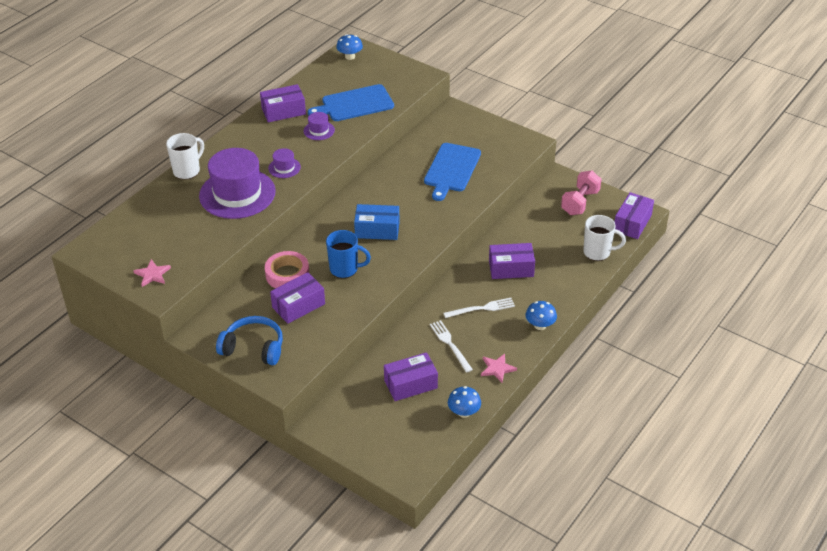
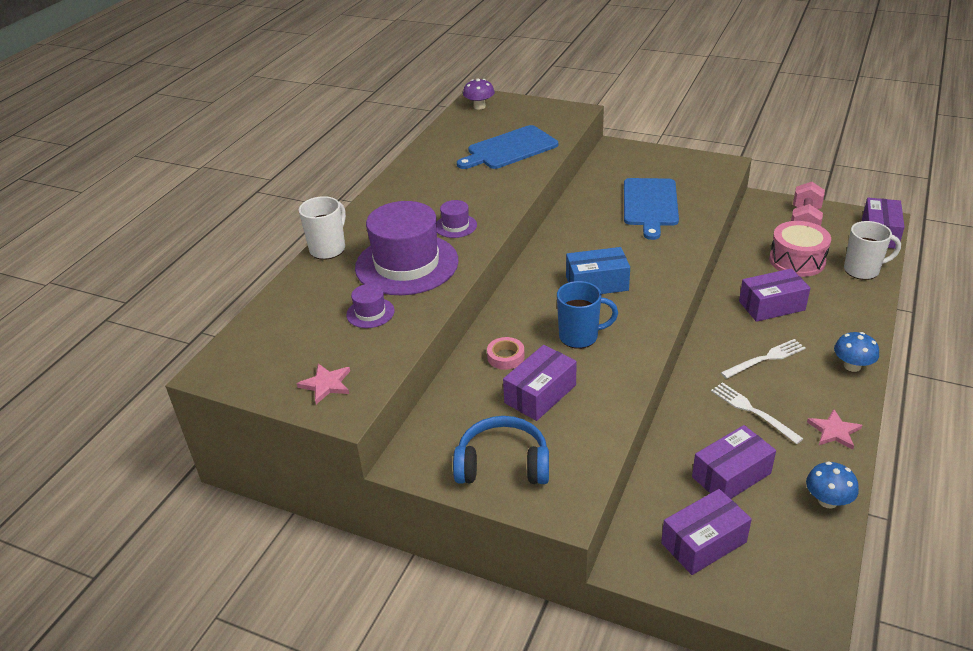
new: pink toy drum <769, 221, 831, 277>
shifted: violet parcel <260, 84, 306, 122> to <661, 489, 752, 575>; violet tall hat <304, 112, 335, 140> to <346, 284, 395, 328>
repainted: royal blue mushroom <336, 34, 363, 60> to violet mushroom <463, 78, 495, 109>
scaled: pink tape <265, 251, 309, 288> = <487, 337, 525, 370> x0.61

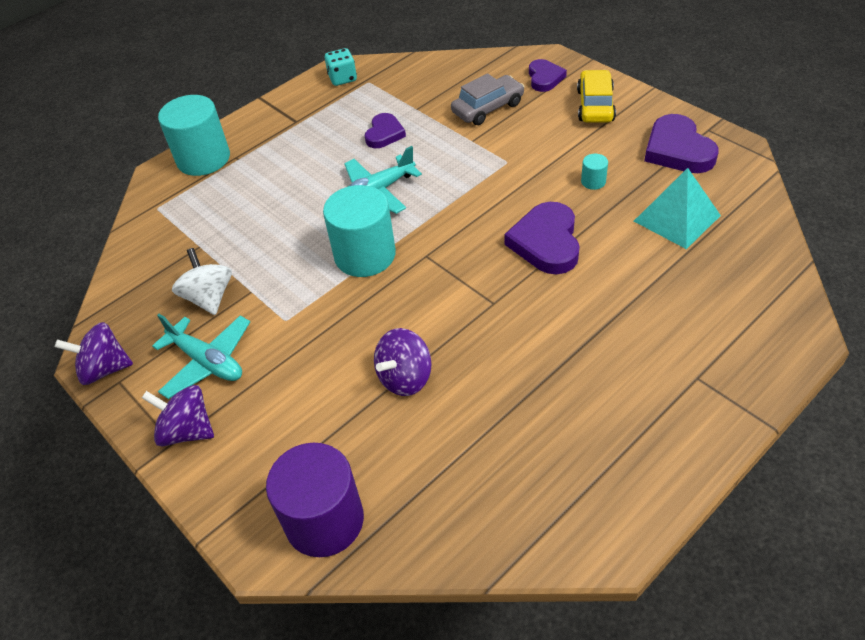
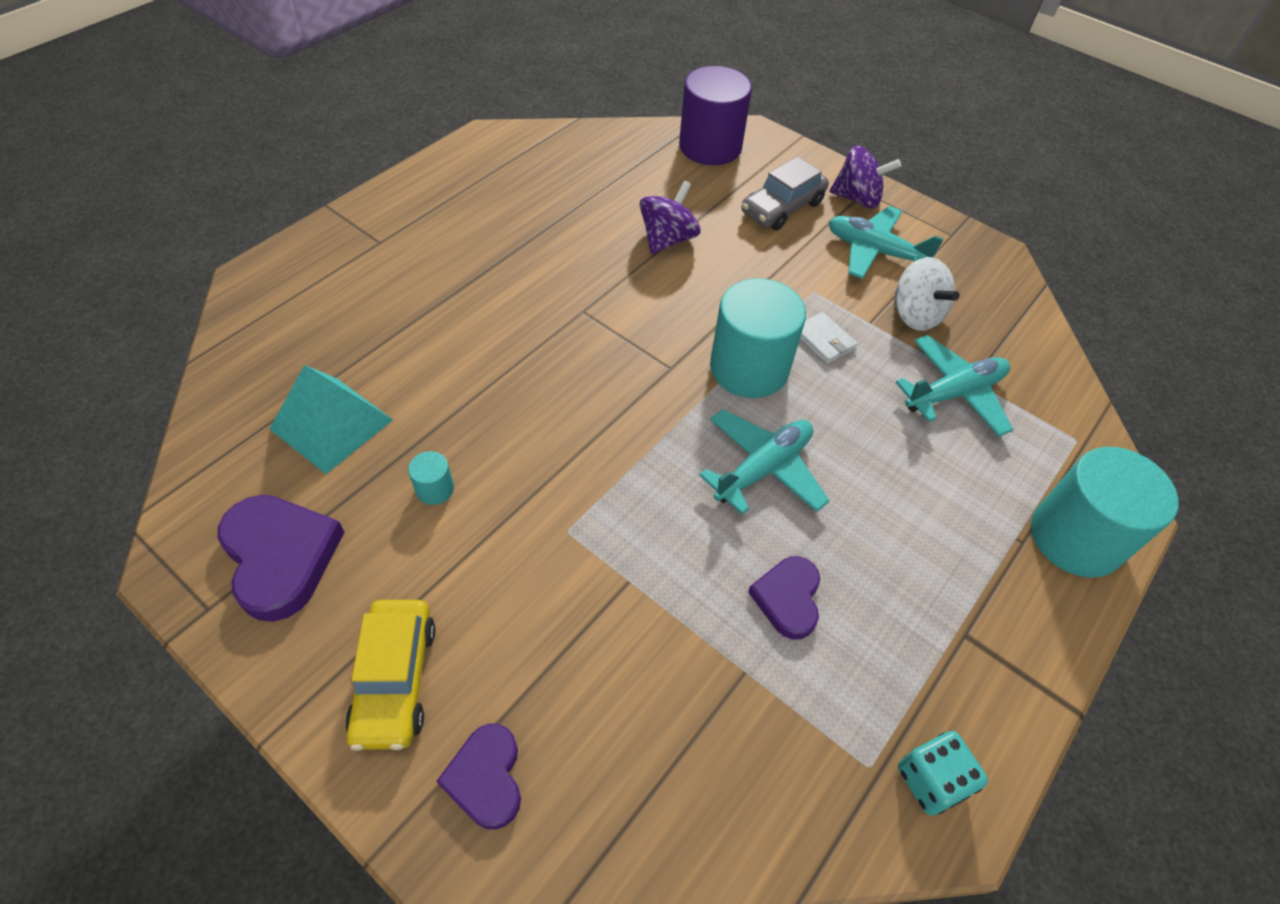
gone: violet whirligig <55, 322, 133, 385>; violet love heart <504, 202, 580, 274>
new: snow-white wallet <800, 312, 858, 364>; aqua aeroplane <895, 335, 1013, 437>
shifted: ash-grey automobile <451, 74, 525, 125> to <741, 156, 829, 230>

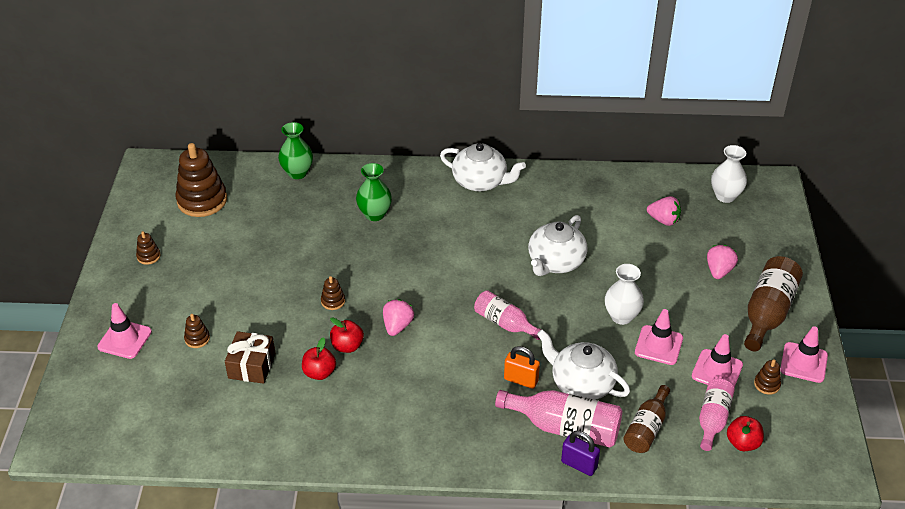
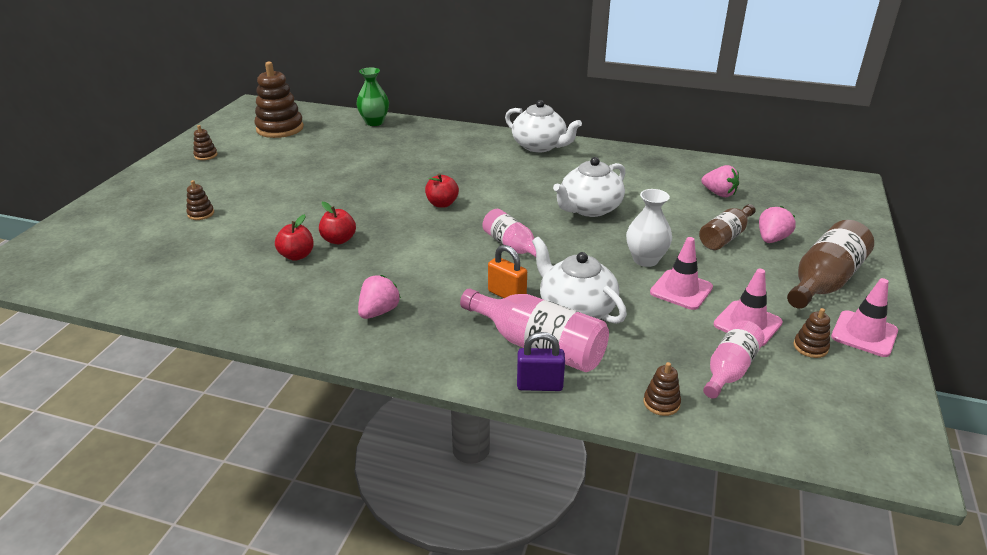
gone: pink road cone <97, 303, 152, 359>; brown present <225, 331, 276, 384>; green vase <356, 163, 392, 221>; snow-white vase <711, 145, 747, 203>
shifted: brown ring stacker <321, 276, 345, 310> to <643, 362, 681, 416>; pink strawberry <383, 299, 414, 336> to <358, 275, 401, 319>; brown drink bottle <623, 385, 670, 453> to <699, 204, 756, 250>; scarlet apple fruit <727, 416, 764, 451> to <425, 173, 459, 208>
rotated: violet small lock <561, 431, 600, 476> = <517, 332, 565, 391> 45 degrees counterclockwise

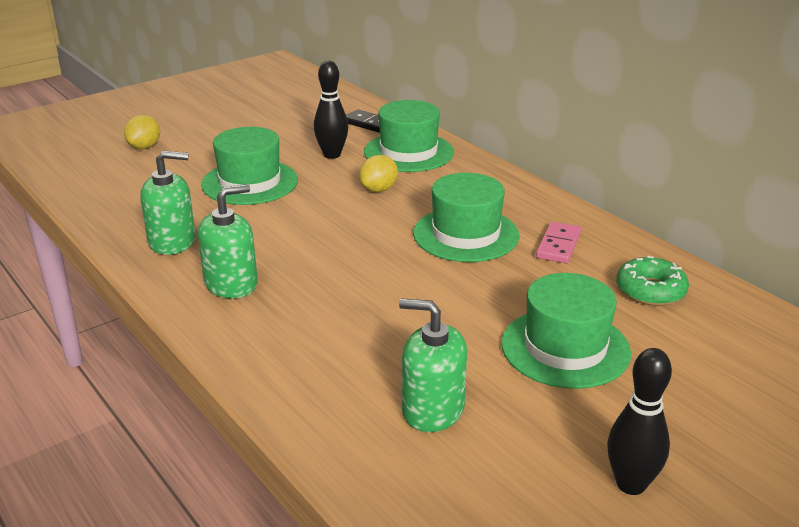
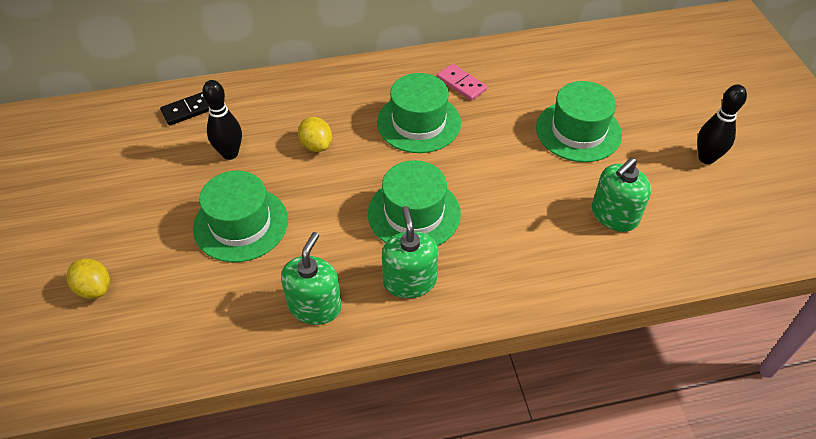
gone: green glazed donut <616, 256, 689, 306>
shifted: green tall hat <364, 100, 454, 172> to <368, 160, 461, 246>

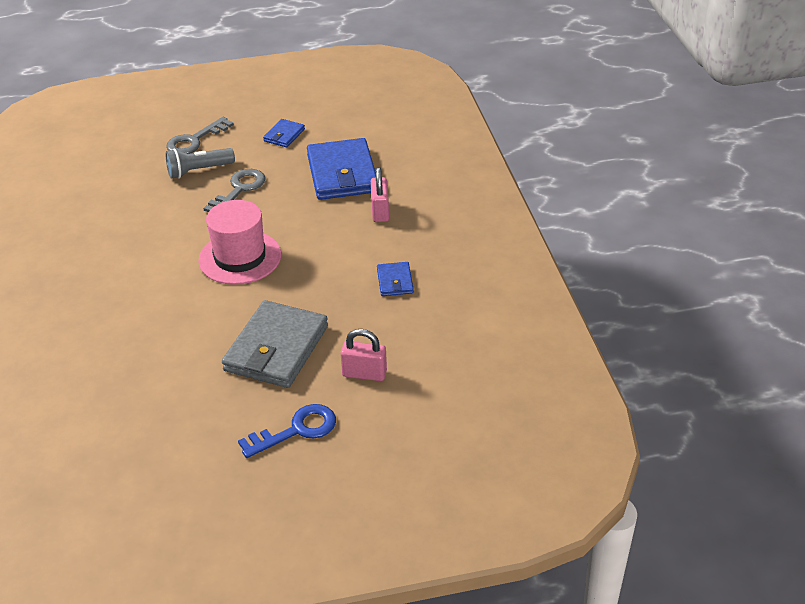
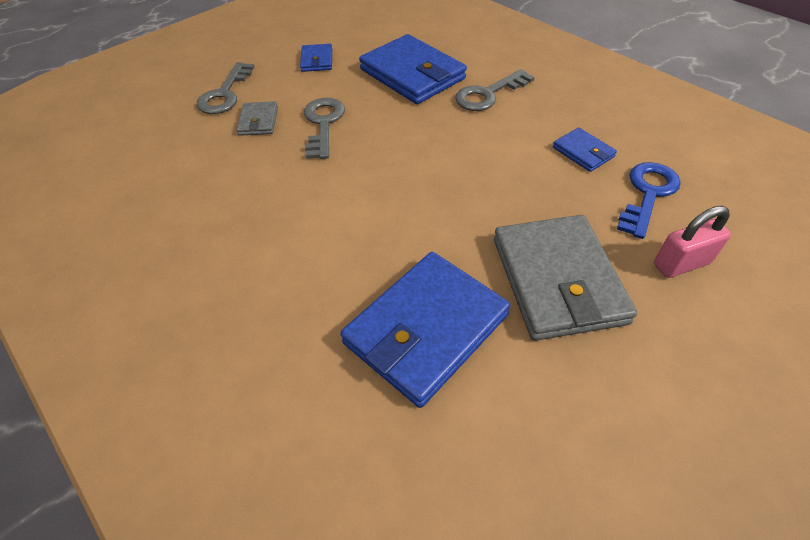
gone: pink tall hat <198, 200, 281, 285>
new: royal blue wallet <340, 252, 510, 408>
shifted: royal blue door key <238, 404, 336, 458> to <617, 162, 681, 239>
swapped: ash-grey flashlight <166, 148, 235, 179> to ash-grey wallet <236, 101, 278, 136>; pink small lock <371, 167, 389, 222> to ash-grey door key <455, 69, 535, 111>

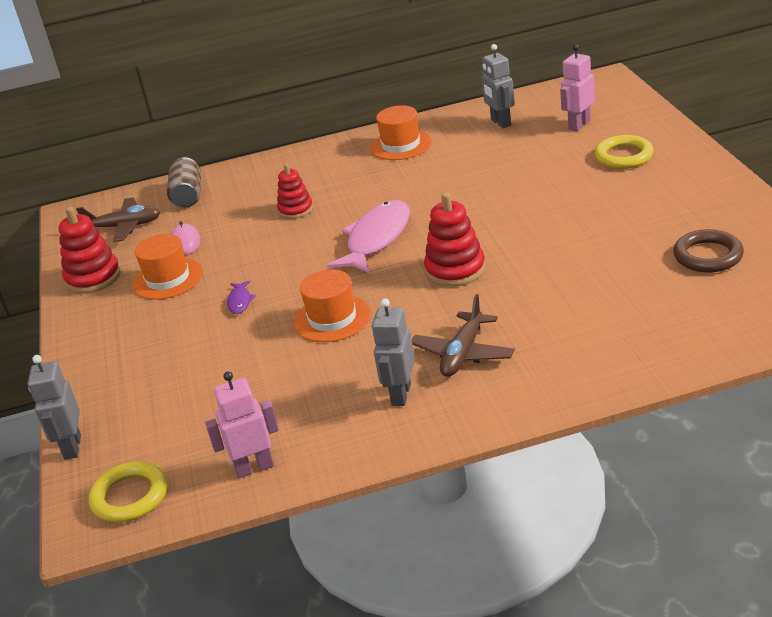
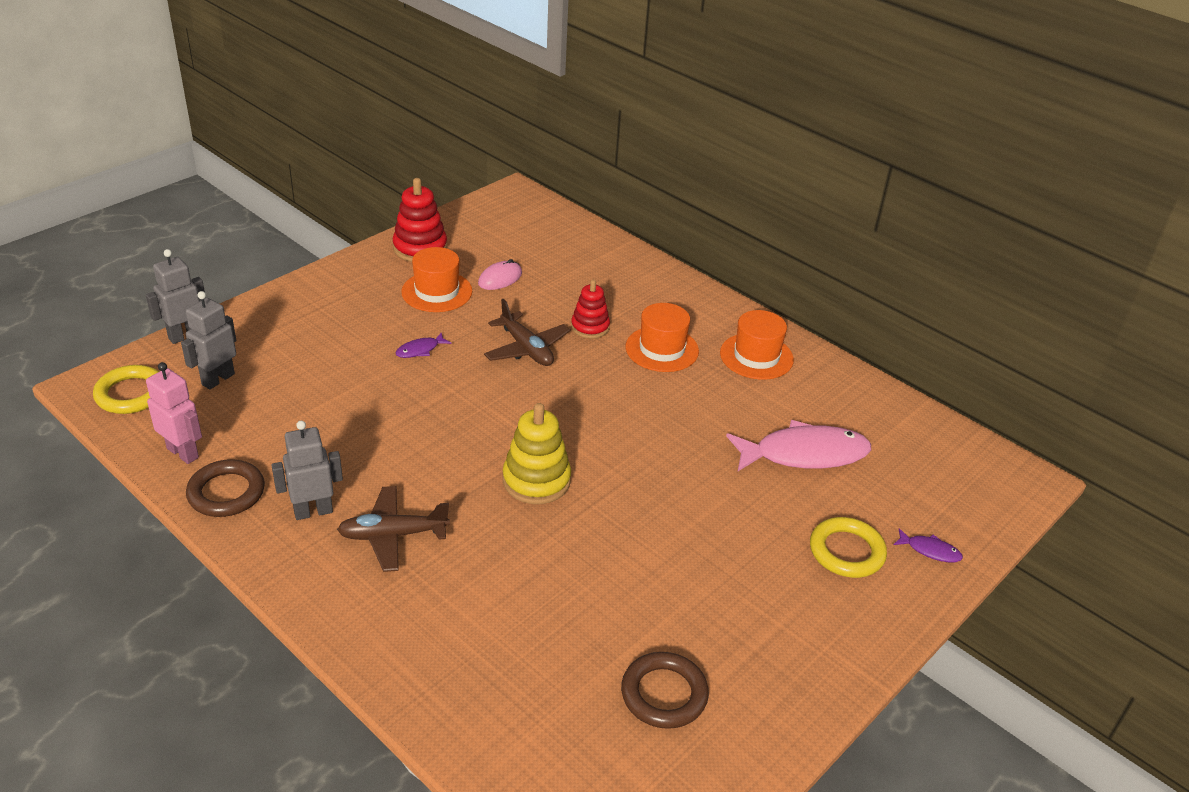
gone: brown tin <167, 157, 201, 207>; pink robot figure <560, 44, 595, 131>
new: brown torus <186, 459, 265, 517>; violet toy fish <893, 528, 963, 562>
shifted: brown aeroplane <76, 197, 160, 242> to <484, 299, 570, 366>; bright orange tall hat <294, 269, 371, 342> to <626, 303, 699, 372>; pink toy fish <327, 200, 410, 273> to <726, 420, 871, 471>; ash-grey robot figure <482, 44, 515, 128> to <181, 291, 236, 389>
repainted: scarlet ring stacker <424, 192, 486, 287> to golden ring stacker <503, 403, 571, 504>

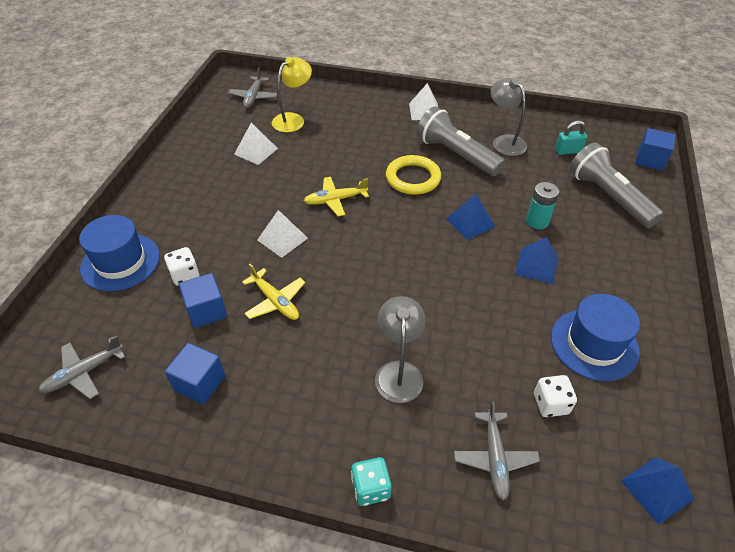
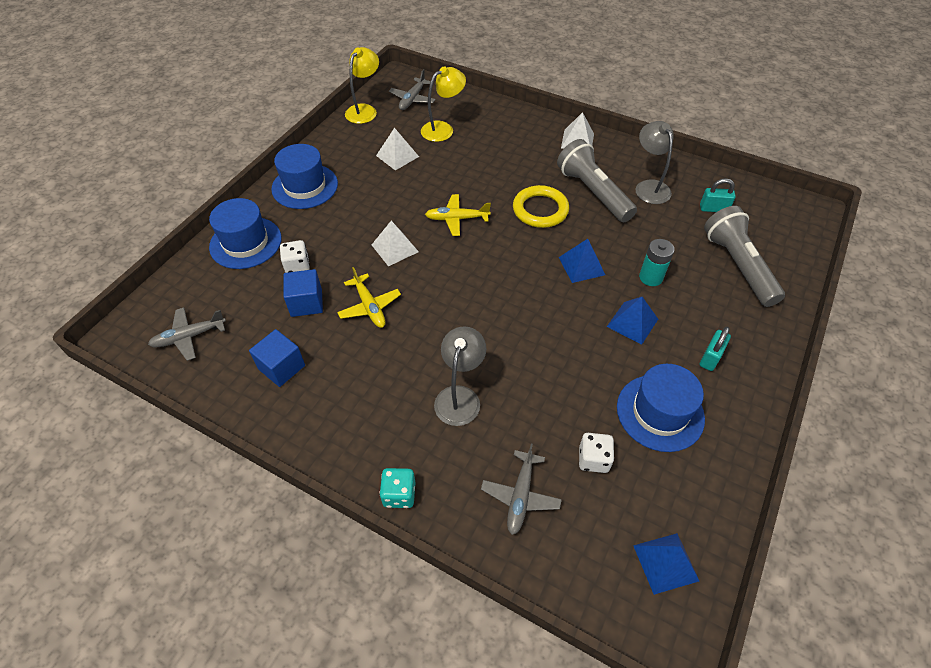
gone: royal blue block <636, 128, 676, 171>
new: royal blue tall hat <271, 144, 338, 209>; golden desk lamp <345, 47, 379, 124>; aqua small lock <700, 327, 731, 371>

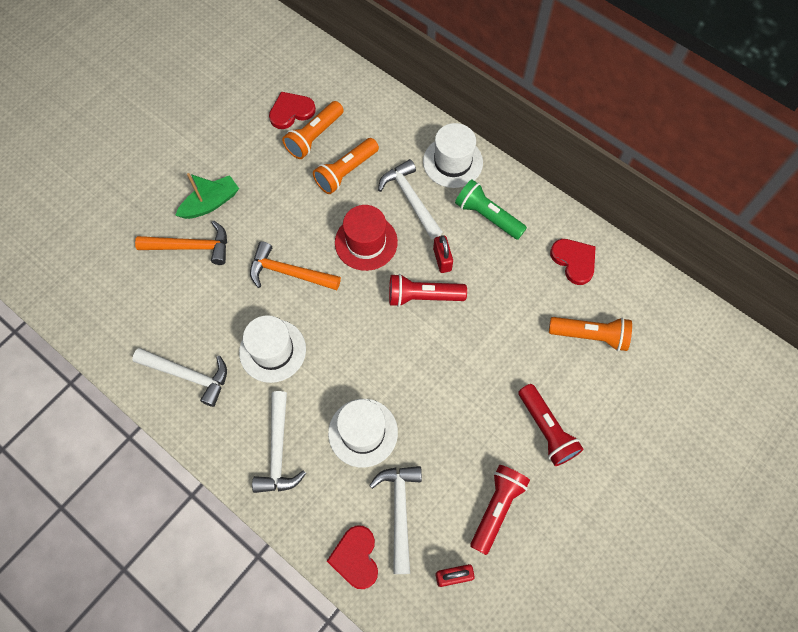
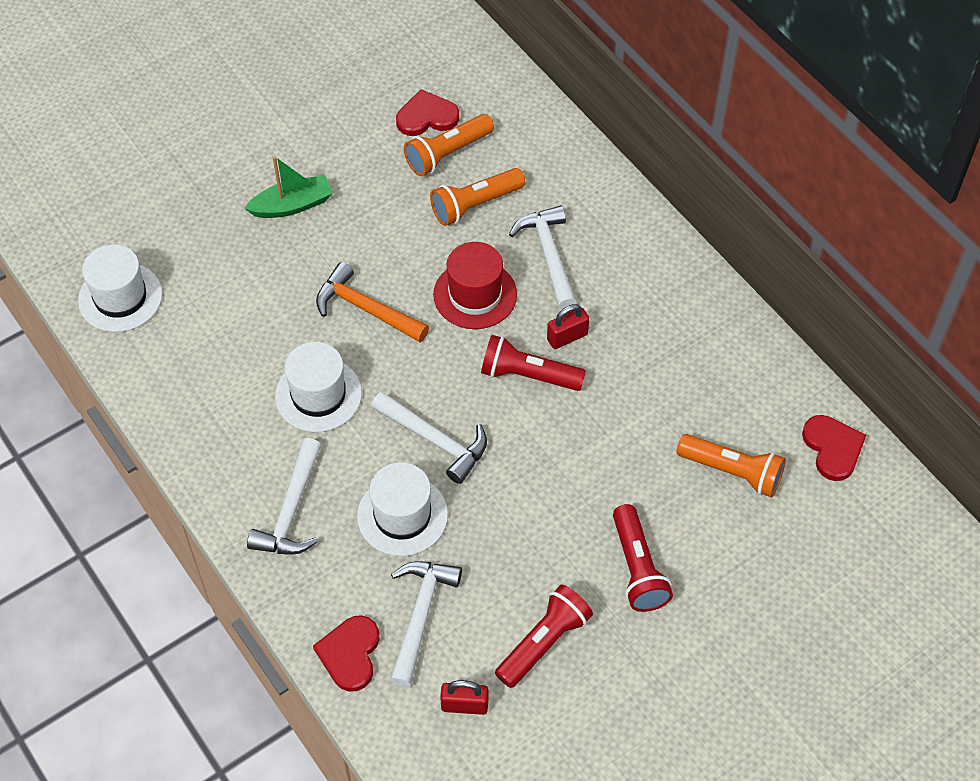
gone: bright orange claw hammer <135, 221, 227, 265>; green flashlight <455, 180, 527, 240>
shifted: snow-white claw hammer <132, 348, 227, 407> to <371, 391, 487, 484>; snow-white tall hat <423, 123, 483, 188> to <78, 244, 163, 332>; scarlet love heart <550, 239, 596, 285> to <802, 415, 866, 481>
rotated: scarlet small lock <433, 235, 453, 273> = <547, 304, 589, 349> 60 degrees clockwise

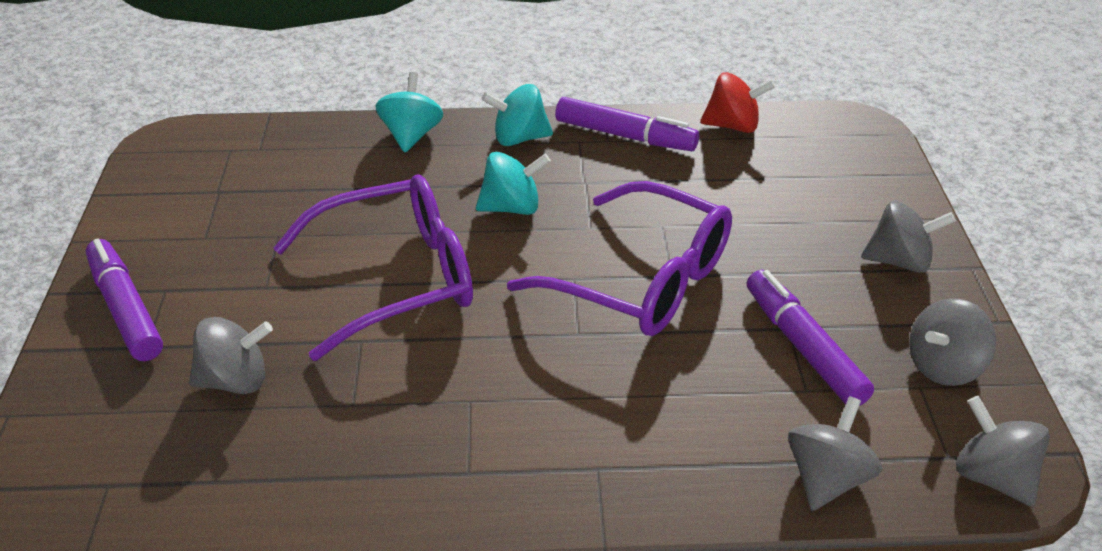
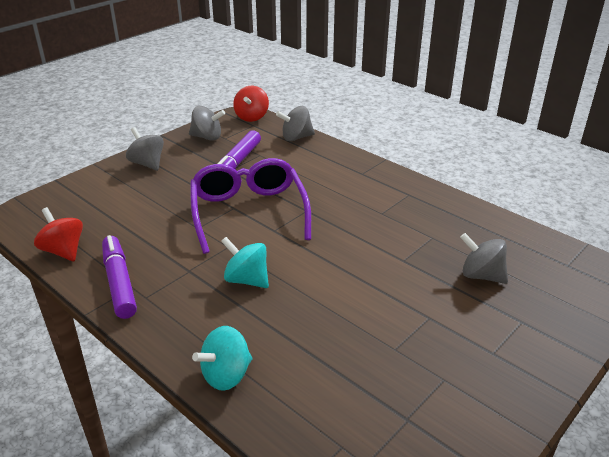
gone: violet marker pen <86, 239, 163, 361>; violet glasses <274, 174, 473, 361>; aqua whirligig <482, 84, 553, 146>
repainted: ash-grey whirligig <956, 396, 1050, 507> to scarlet whirligig <233, 86, 269, 122>

